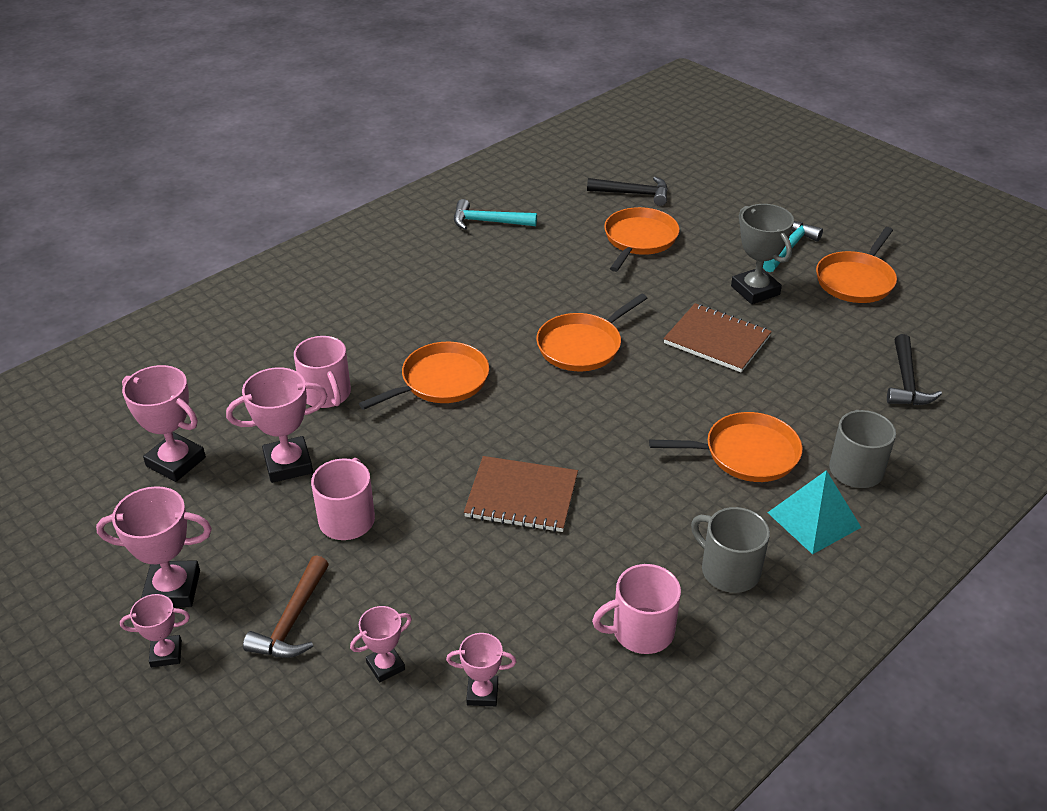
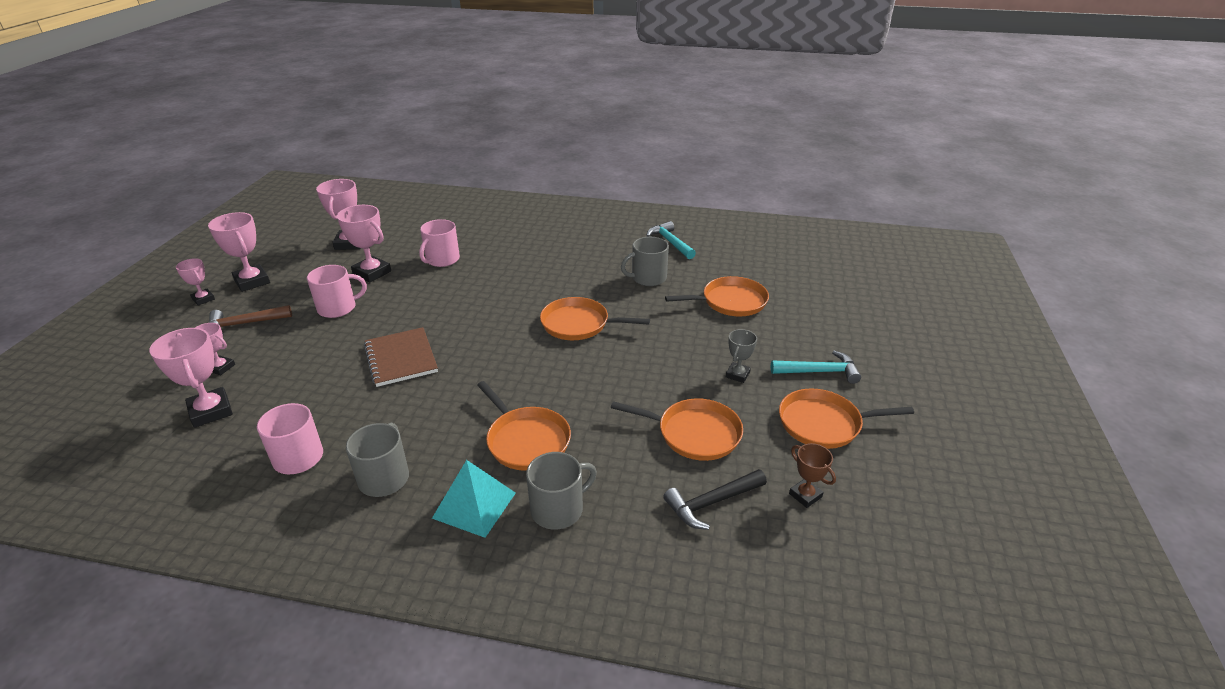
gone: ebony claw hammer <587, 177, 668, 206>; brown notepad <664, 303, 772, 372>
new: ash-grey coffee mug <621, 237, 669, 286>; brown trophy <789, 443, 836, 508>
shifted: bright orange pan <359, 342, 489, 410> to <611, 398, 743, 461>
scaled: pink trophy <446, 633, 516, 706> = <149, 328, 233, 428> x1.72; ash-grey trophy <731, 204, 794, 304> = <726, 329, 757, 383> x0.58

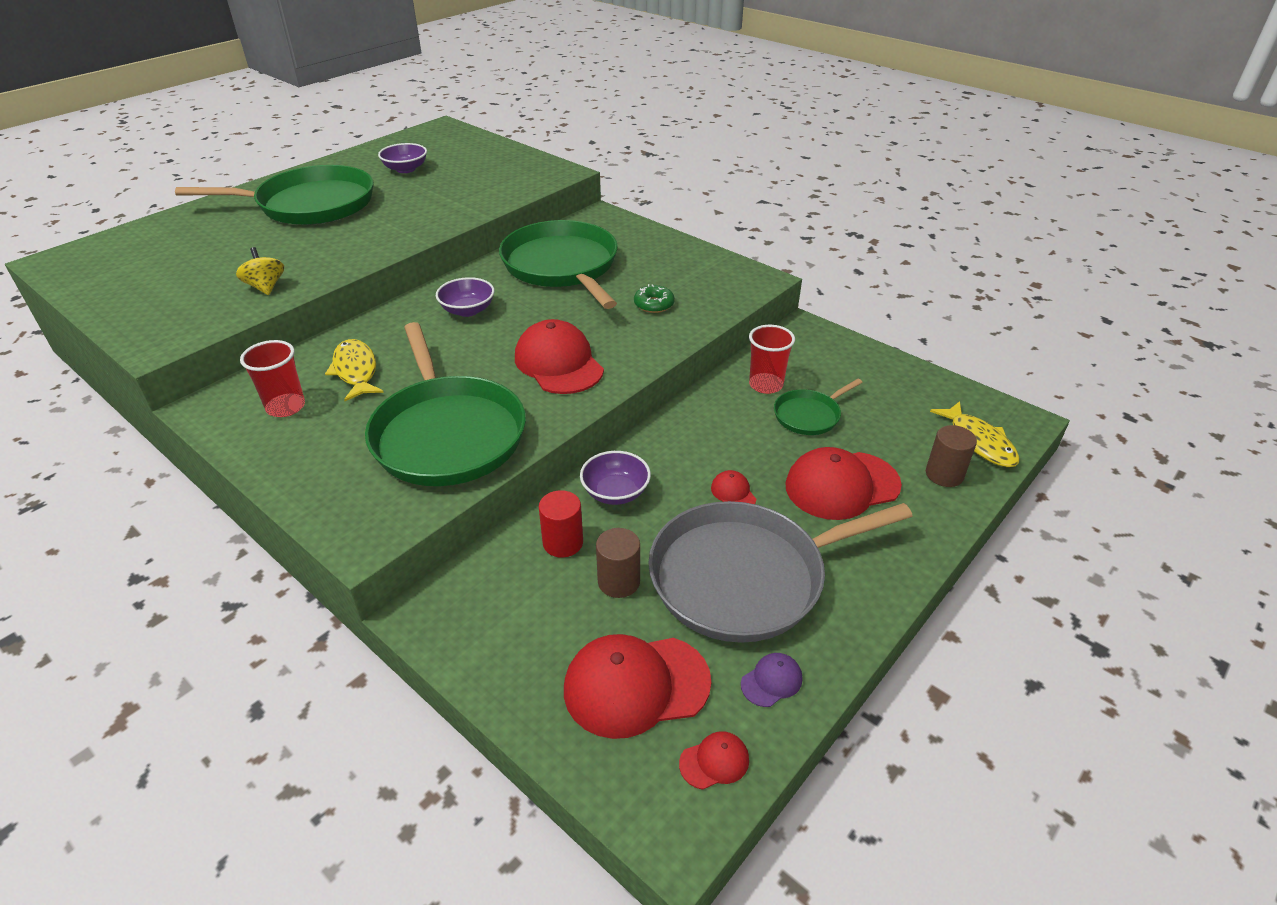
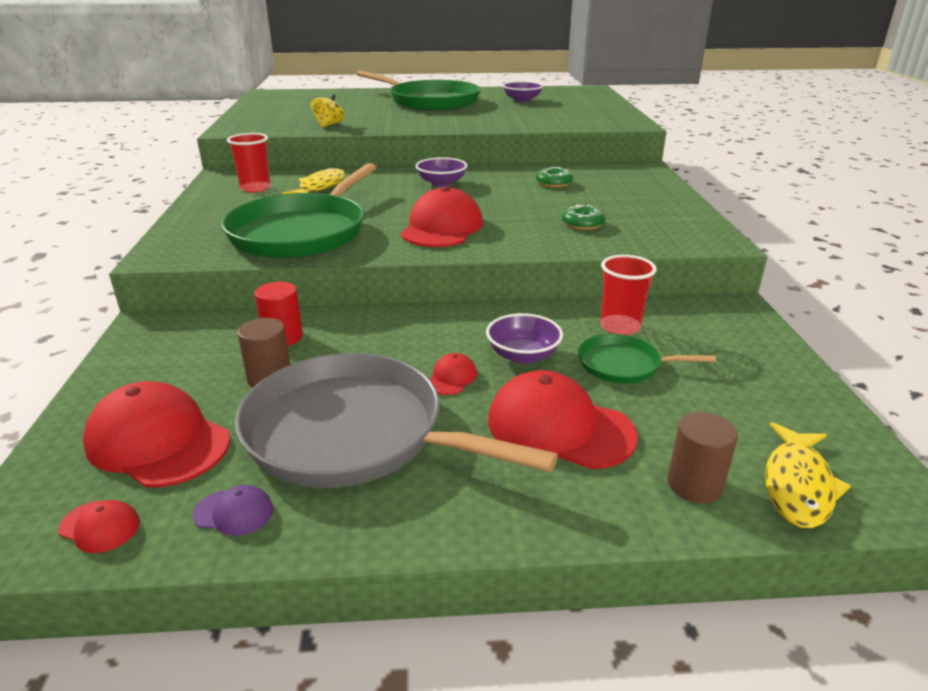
shifted: violet deep dish <580, 451, 651, 505> to <486, 313, 563, 364>
swapped: green pan <499, 220, 618, 309> to green glazed donut <536, 167, 573, 188>

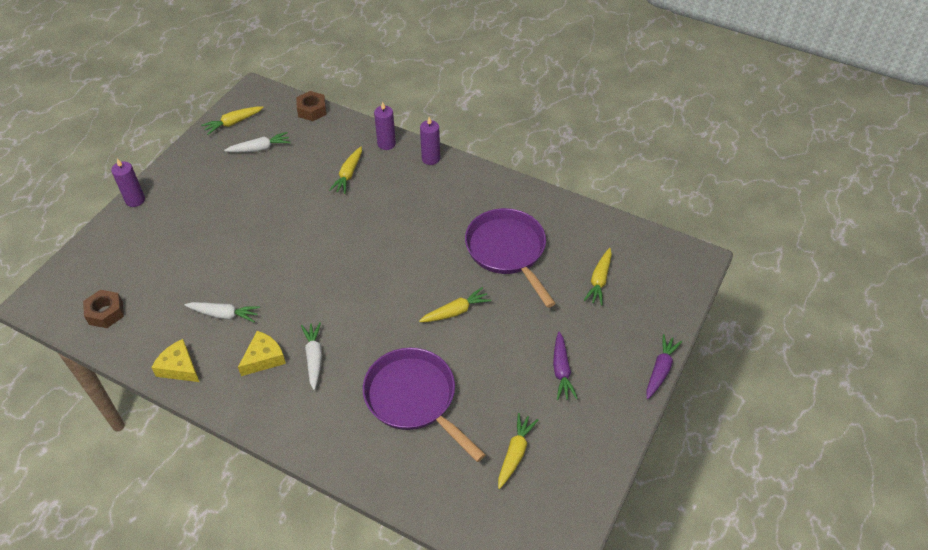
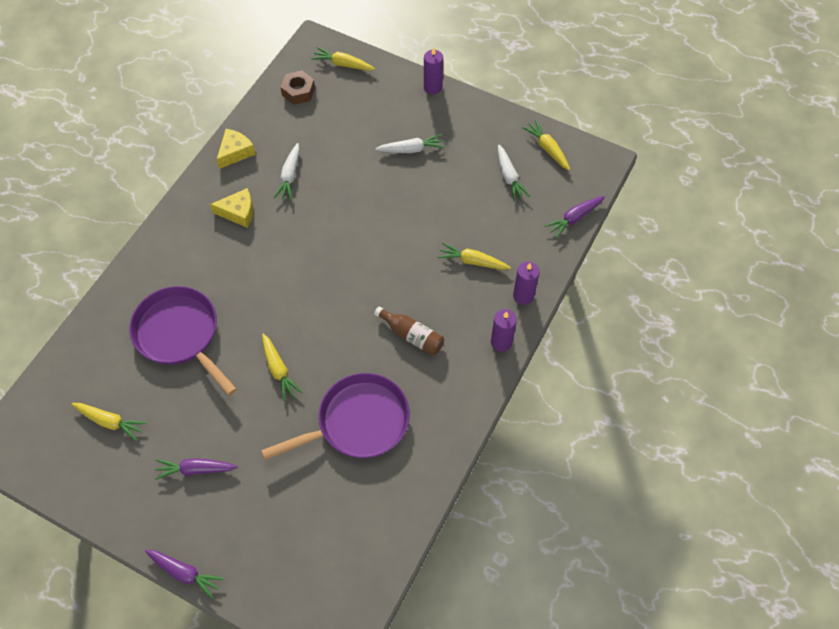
new: brown drink bottle <374, 306, 444, 356>
shifted: snow-white carrot <301, 322, 322, 390> to <375, 134, 445, 153>; golden carrot <583, 248, 612, 306> to <311, 47, 375, 71>
swapped: brown nut <296, 91, 327, 121> to violet carrot <545, 196, 605, 238>
rotated: golden cheese wedge <238, 331, 286, 376> = <210, 188, 253, 228> 45 degrees counterclockwise; violet pan <363, 348, 486, 462> = <129, 286, 237, 395> 90 degrees counterclockwise

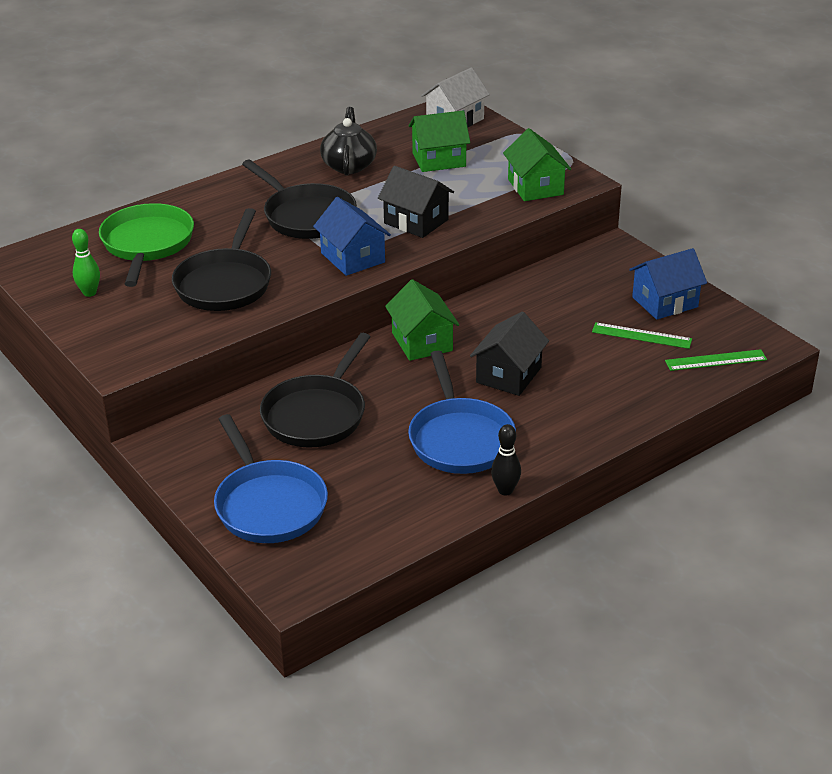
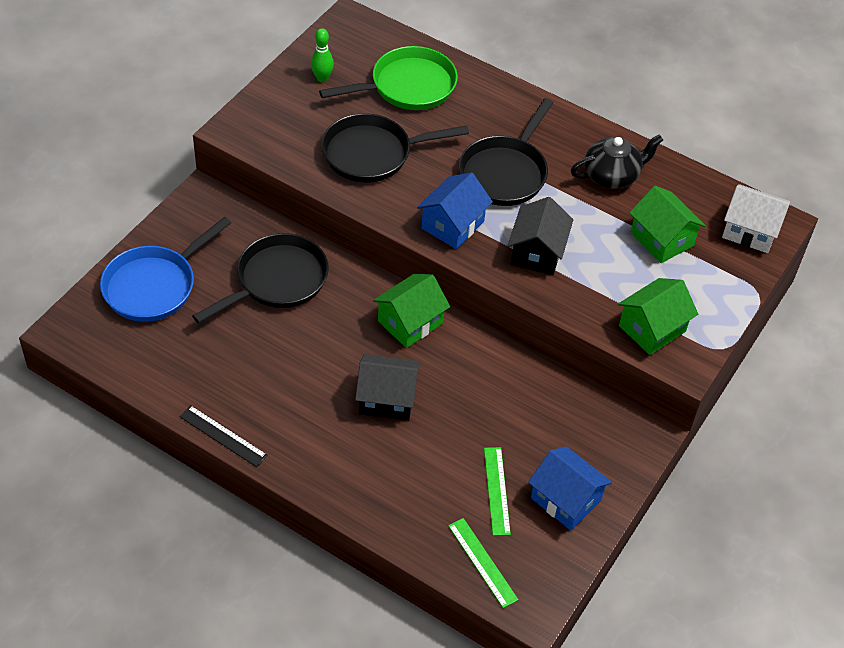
gone: royal blue pan <408, 351, 516, 474>
swapped: ebony bowling pin <491, 424, 521, 495> to ebony ruler <179, 405, 268, 467>
rotated: ebony pan <260, 333, 370, 447> = <192, 233, 329, 323> 135 degrees clockwise

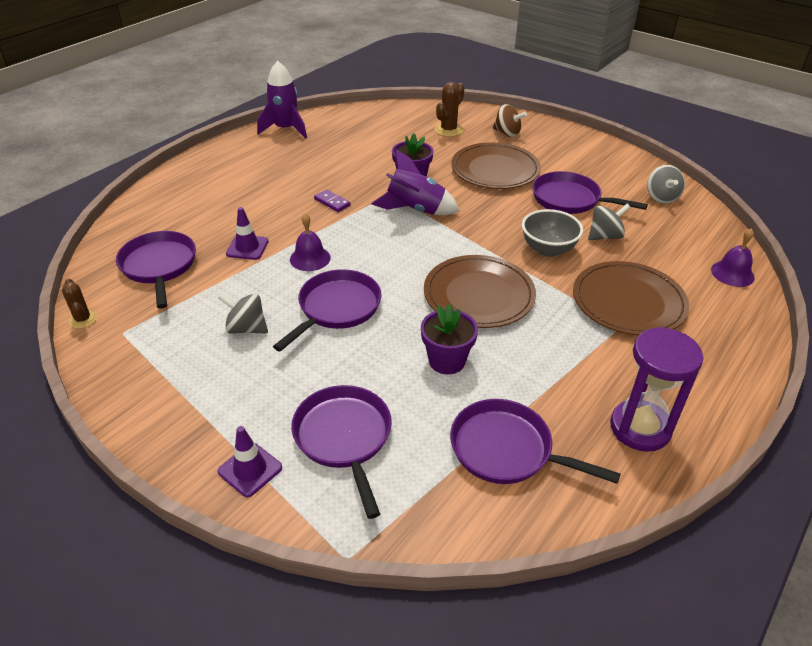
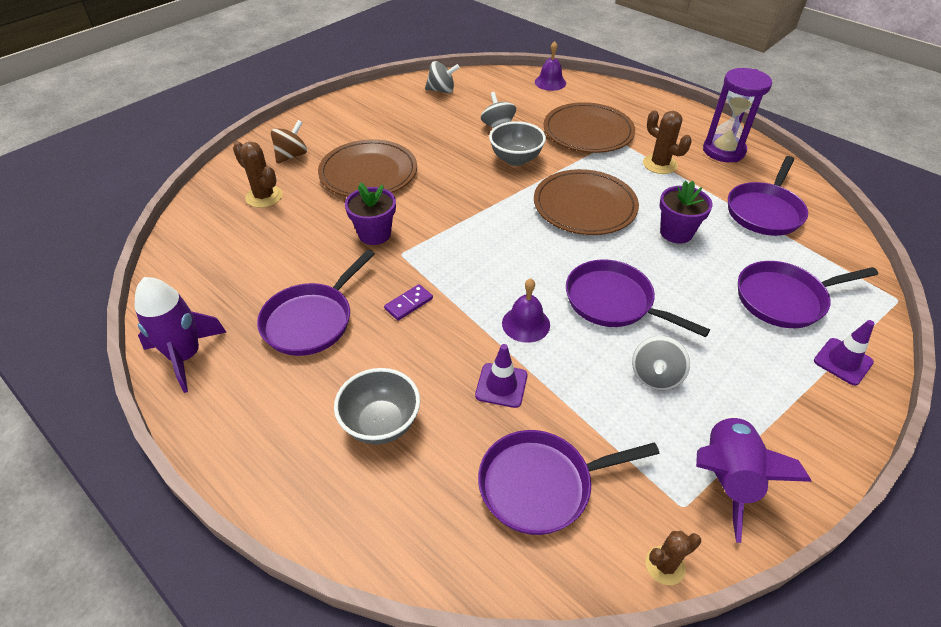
new: ash-grey deep dish <334, 368, 420, 445>; brown saguaro cactus <643, 110, 692, 174>
shifted: violet rocket <371, 149, 459, 215> to <696, 414, 812, 543>; violet pan <532, 171, 648, 214> to <257, 249, 374, 356>

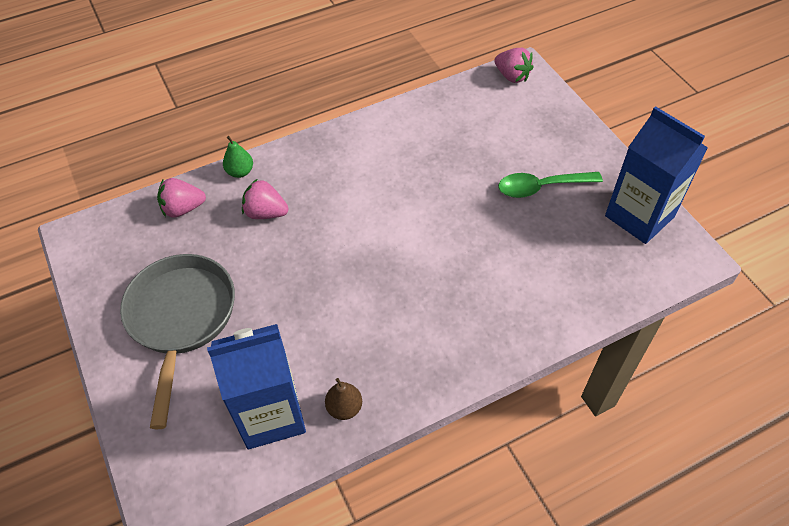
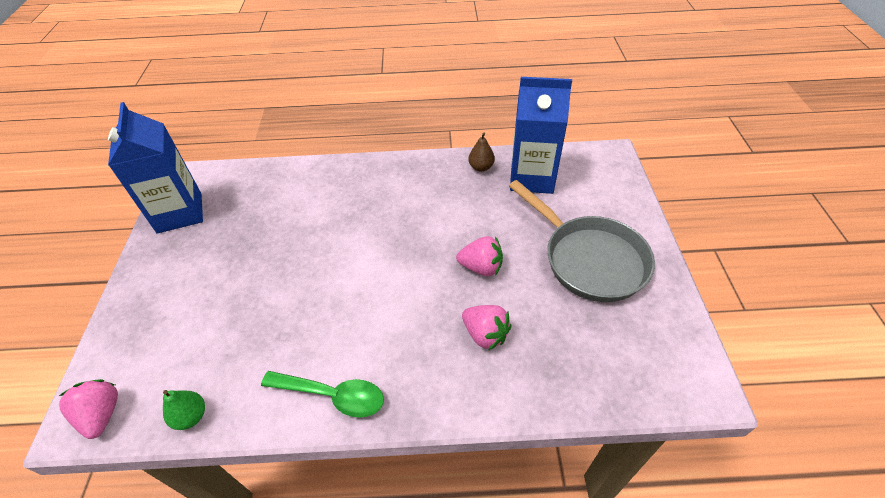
shifted: pink strawberry <157, 178, 206, 218> to <456, 236, 503, 276>; green pear <223, 136, 253, 178> to <163, 390, 205, 430>; green spoon <498, 172, 603, 198> to <261, 371, 384, 418>
rotated: ash-grey pan <120, 254, 235, 429> = <509, 180, 655, 302> 60 degrees counterclockwise

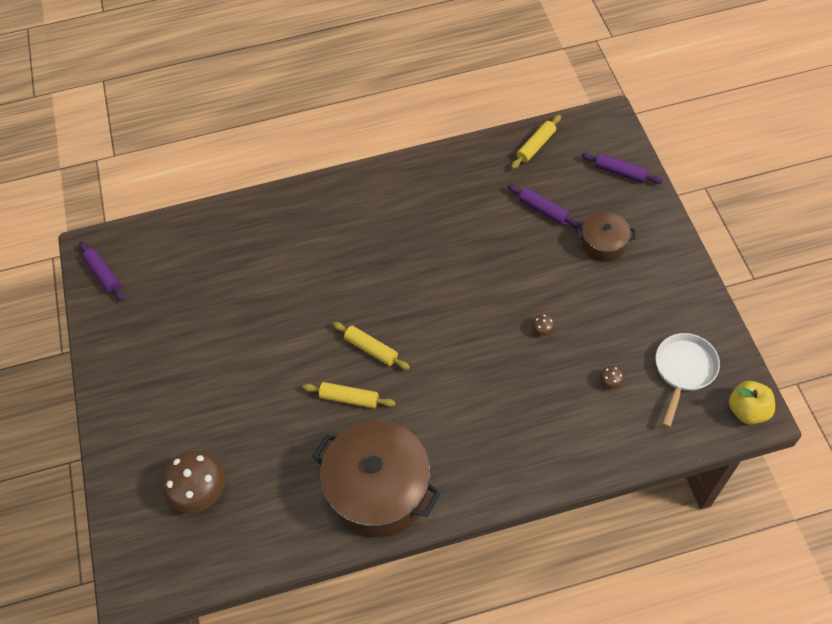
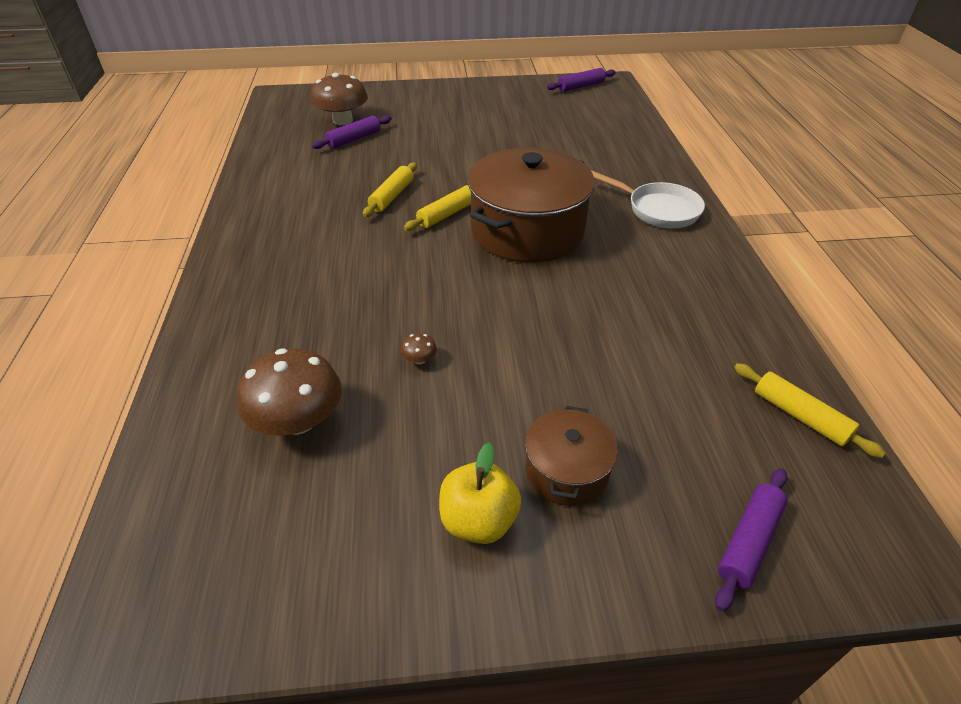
shifted: brown stockpot <312, 421, 441, 537> to <468, 148, 595, 263>; violet rolling pin <508, 184, 581, 228> to <312, 116, 392, 149>; snow-white pan <656, 333, 720, 428> to <591, 170, 705, 228>; golden apple fruit <729, 381, 775, 424> to <439, 443, 521, 544>
scaled: brown mushroom <600, 366, 624, 389> = <237, 348, 342, 436> x2.49

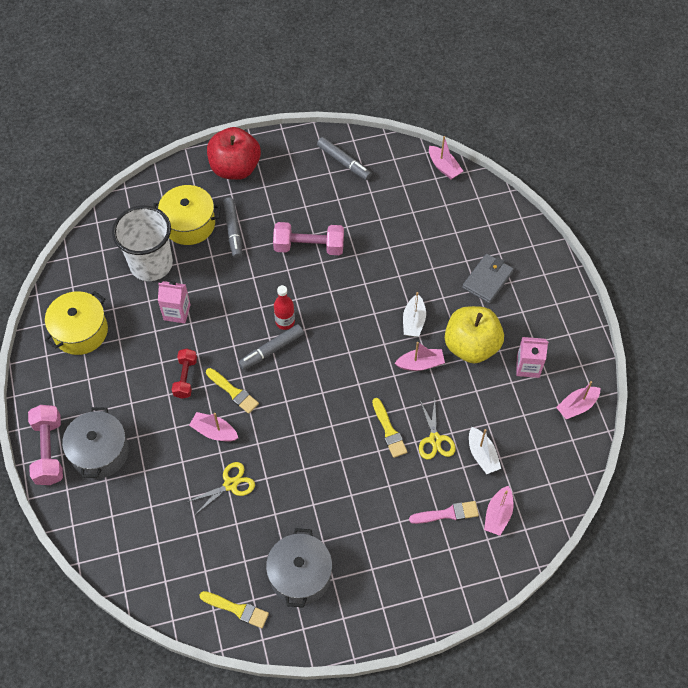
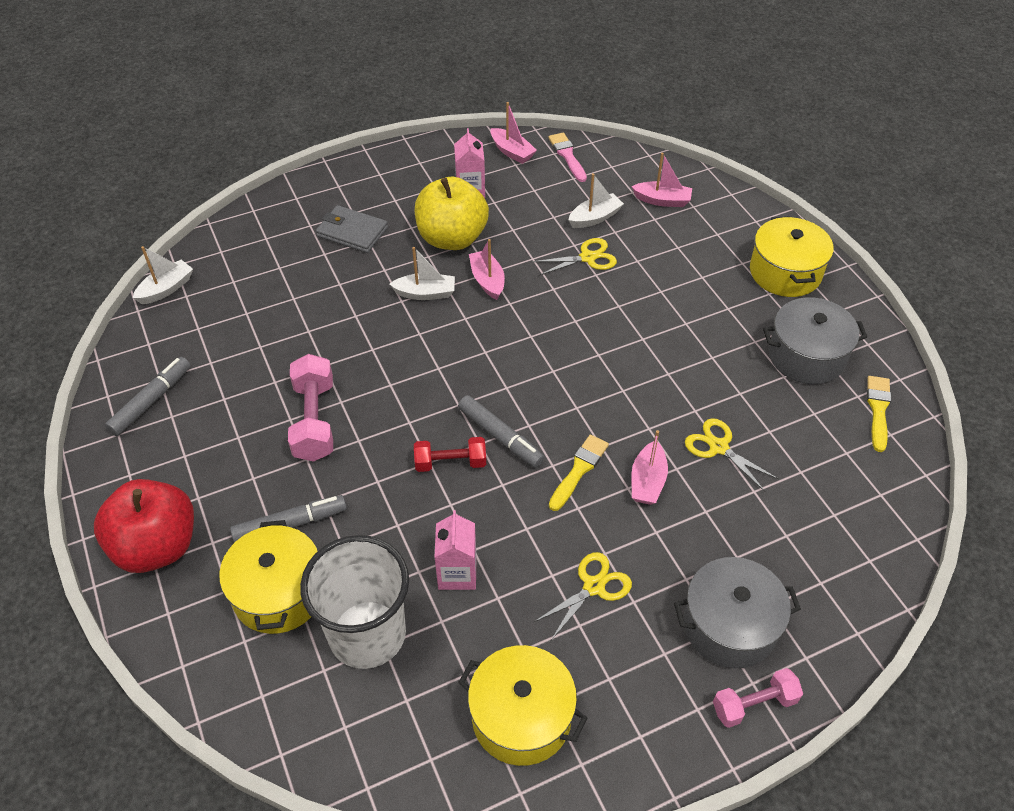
gone: scarlet drink bottle <274, 285, 295, 330>; golden brush <372, 398, 407, 458>
new: golden shears <534, 552, 632, 640>; golden stockpot <750, 216, 833, 297>
shifted: scarlet free weight <172, 349, 197, 399> to <414, 437, 486, 472>; pink brush <409, 501, 479, 524> to <548, 133, 587, 182>
repainted: pink boat <429, 136, 463, 179> to snow-white boat <133, 246, 193, 304>
scaled: pink free weight <28, 405, 63, 485> = <713, 668, 803, 728> x0.65

